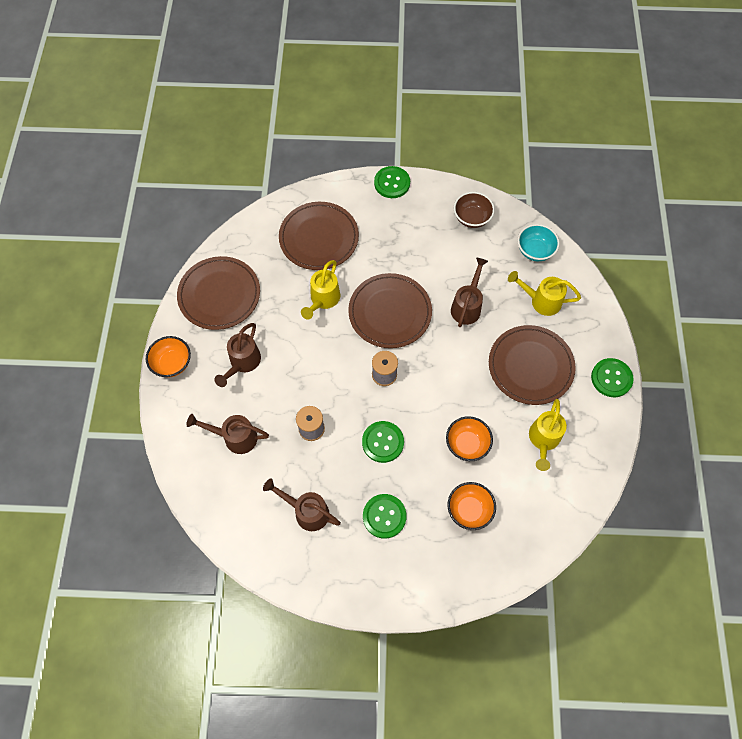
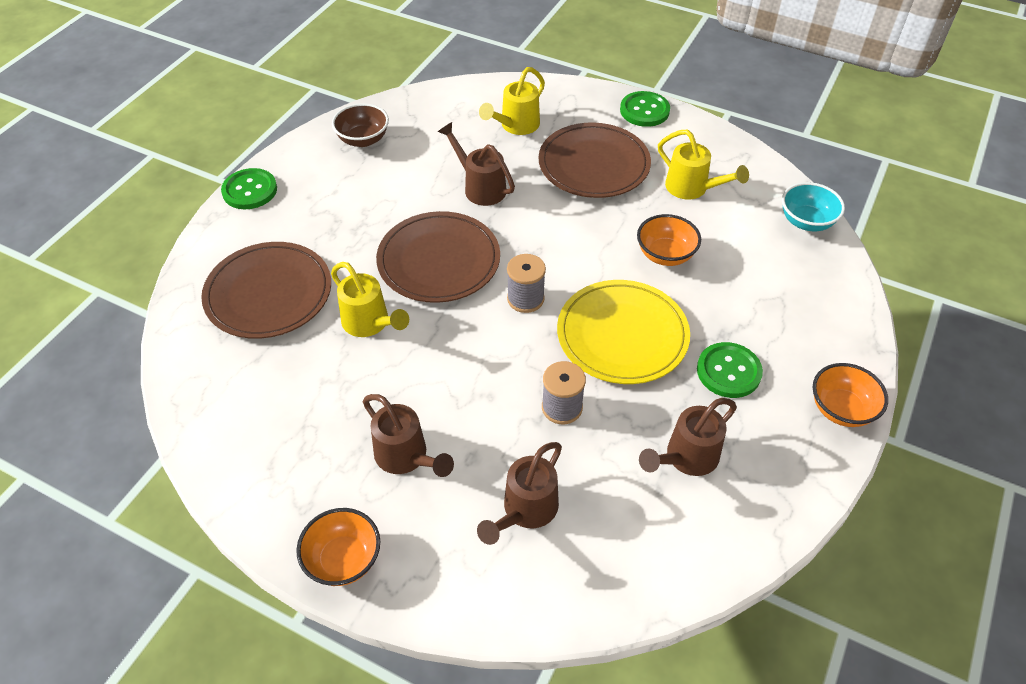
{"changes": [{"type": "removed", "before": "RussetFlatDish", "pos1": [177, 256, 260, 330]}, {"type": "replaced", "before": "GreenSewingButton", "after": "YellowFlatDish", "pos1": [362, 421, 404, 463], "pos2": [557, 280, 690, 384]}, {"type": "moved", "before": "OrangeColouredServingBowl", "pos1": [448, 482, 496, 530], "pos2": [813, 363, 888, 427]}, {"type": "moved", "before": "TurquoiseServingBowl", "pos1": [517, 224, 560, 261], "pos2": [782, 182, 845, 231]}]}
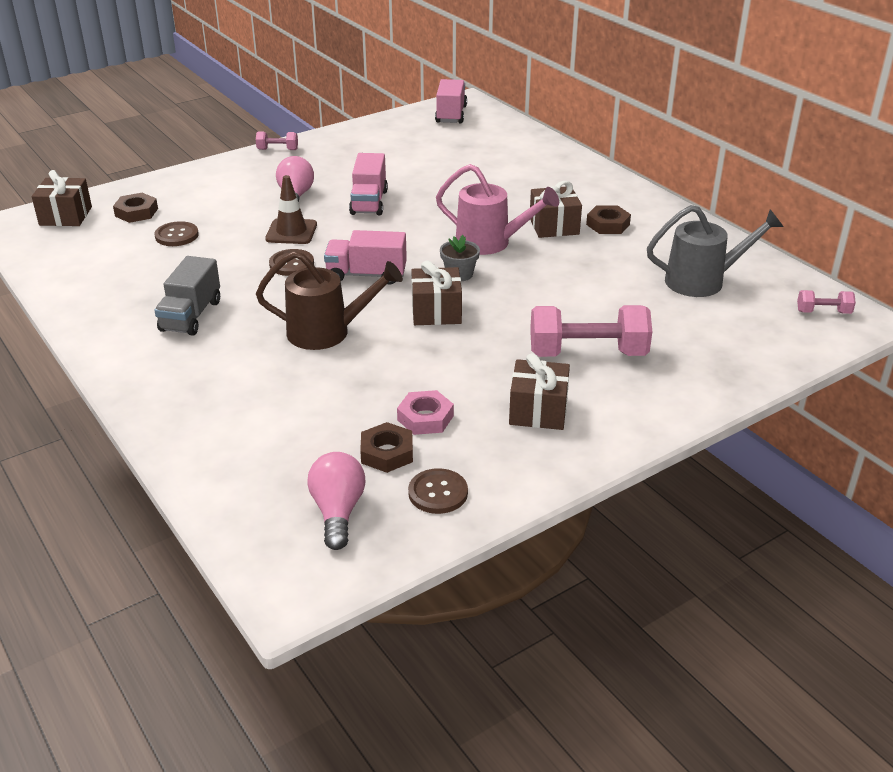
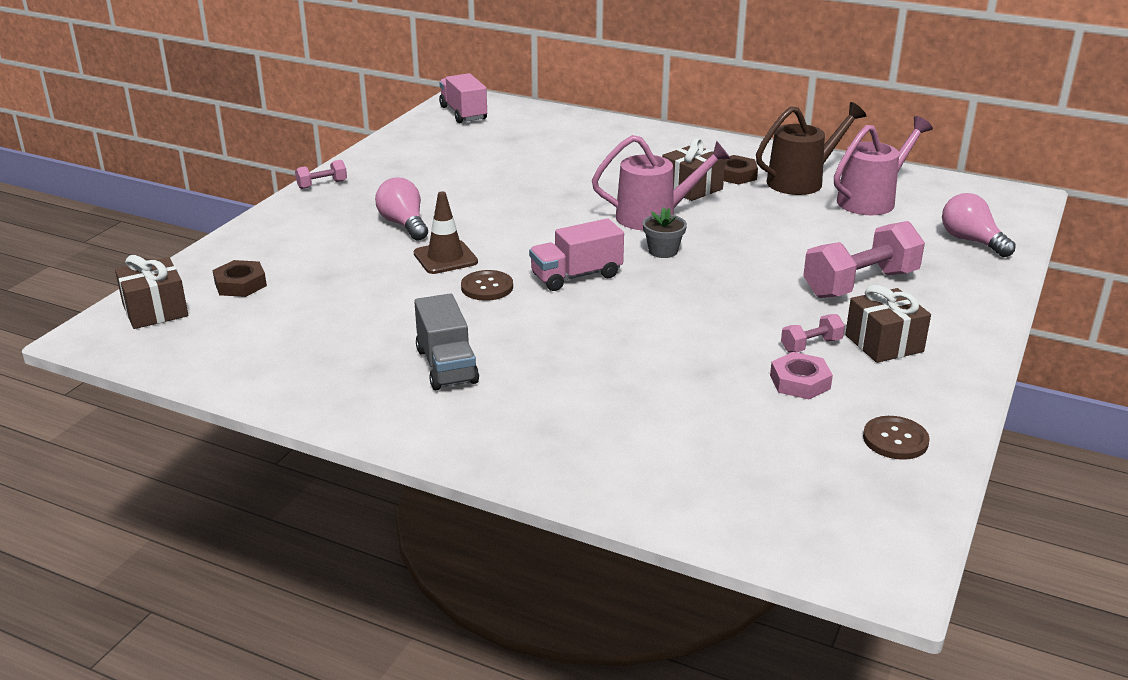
{"changes": [{"type": "removed", "before": "RussetSewingButton", "pos1": [154, 221, 199, 246]}, {"type": "moved", "before": "RussetWateringPot", "pos1": [256, 251, 403, 350], "pos2": [756, 102, 866, 195]}, {"type": "moved", "before": "PinkLightBulb", "pos1": [307, 452, 366, 550], "pos2": [942, 193, 1016, 257]}, {"type": "removed", "before": "PinkTruck", "pos1": [349, 153, 388, 216]}, {"type": "removed", "before": "RussetHexNut", "pos1": [360, 422, 413, 473]}, {"type": "removed", "before": "RussetGift", "pos1": [411, 260, 462, 325]}, {"type": "recoloured", "before": "GreyWateringPot", "after": "PinkWateringPot", "pos1": [647, 205, 784, 297], "pos2": [834, 116, 933, 215]}, {"type": "moved", "before": "PinkDumbbell", "pos1": [797, 290, 856, 314], "pos2": [781, 314, 845, 352]}]}
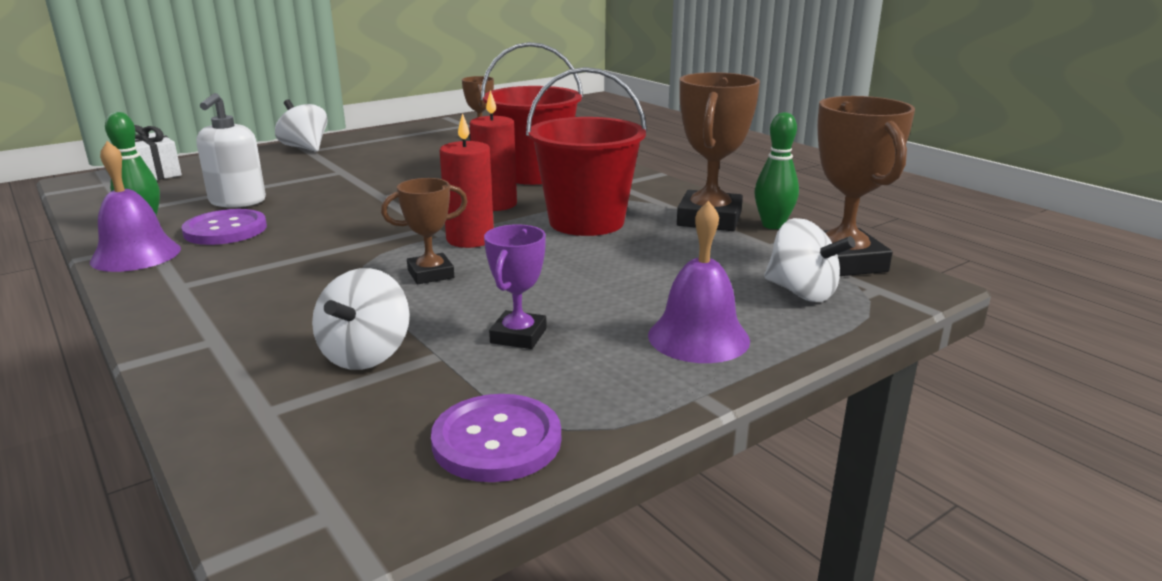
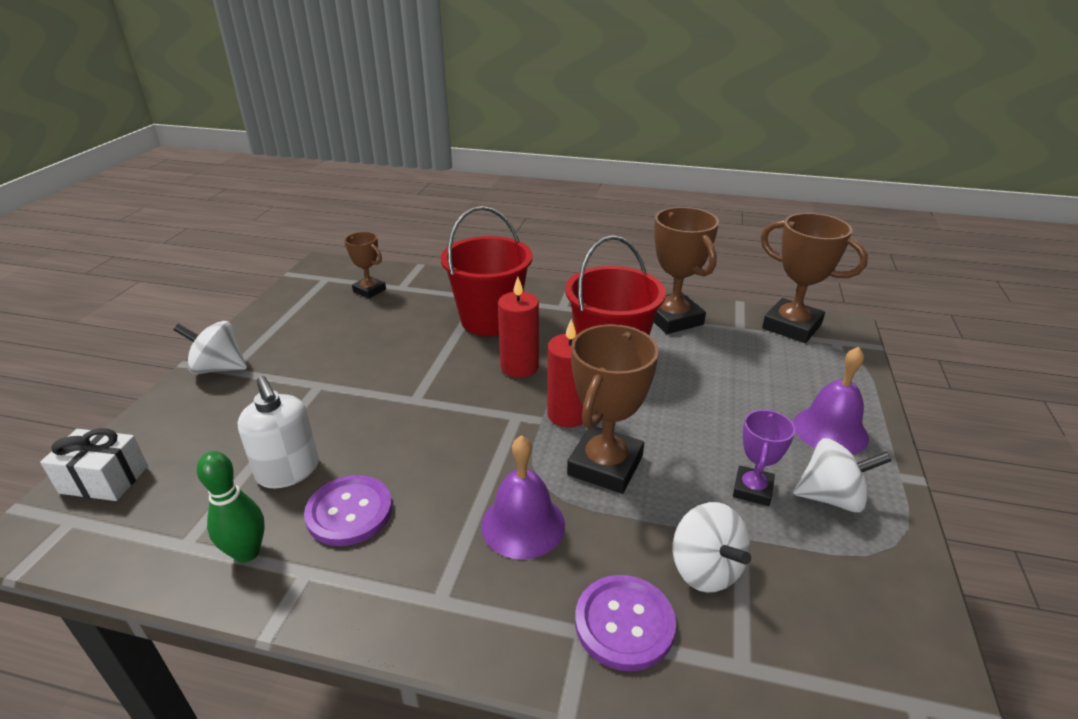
{"changes": [{"type": "moved", "before": "VioletBell", "pos1": [90, 141, 181, 272], "pos2": [481, 435, 565, 559]}, {"type": "resized", "before": "RussetAwardCup", "pos1": [381, 178, 468, 284], "pos2": [567, 324, 659, 494], "scale": 1.75}, {"type": "moved", "before": "VioletSewingButton", "pos1": [431, 394, 561, 482], "pos2": [575, 575, 676, 671]}, {"type": "turned", "before": "VioletAwardCup", "pos1": [484, 224, 547, 349], "pos2": [733, 410, 795, 506], "turn": 45}, {"type": "removed", "before": "GreenSkittle", "pos1": [754, 112, 799, 229]}, {"type": "moved", "before": "PureWhiteWhirligig", "pos1": [764, 218, 856, 302], "pos2": [793, 438, 891, 513]}]}
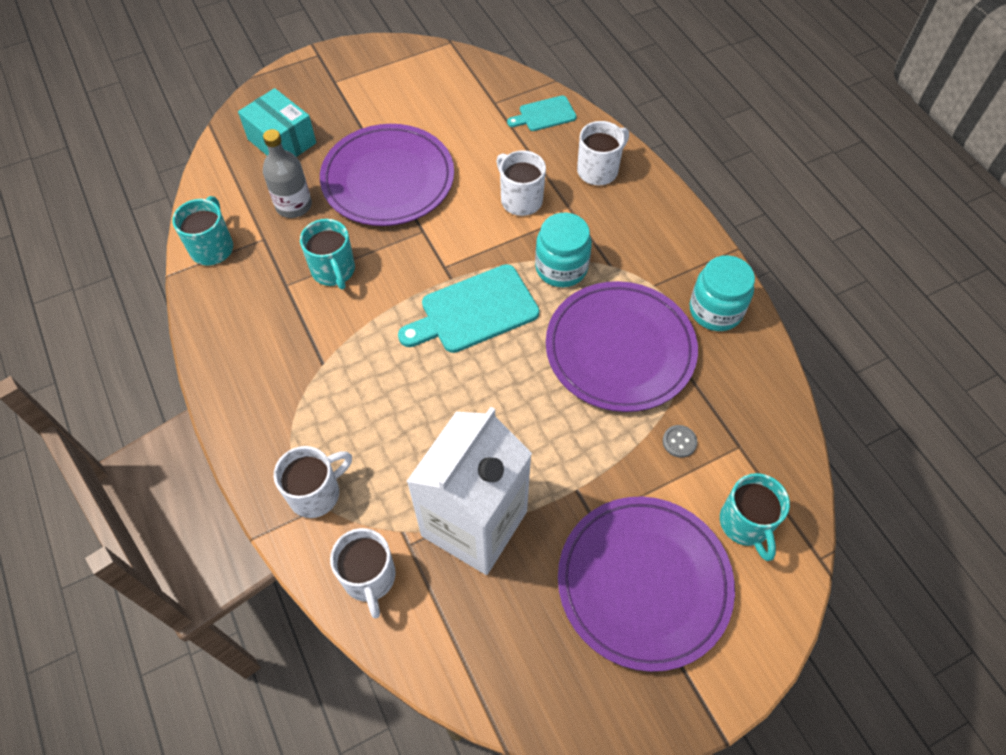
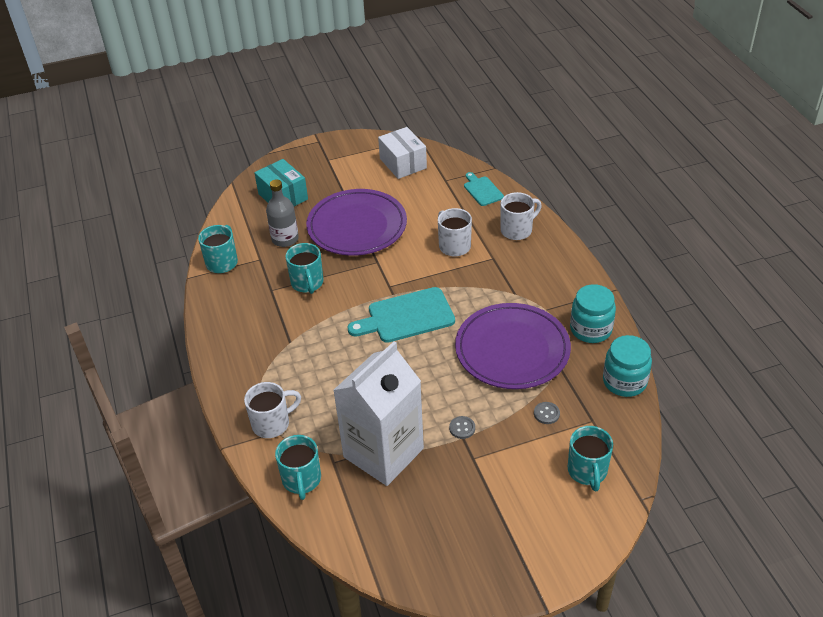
{"changes": [{"type": "recoloured", "before": "PureWhiteCoffeeMug", "after": "TurquoiseCoffeeMug", "pos1": [330, 528, 396, 618], "pos2": [275, 435, 321, 500]}, {"type": "turned", "before": "TurquoiseChoppingBoard", "pos1": [507, 95, 577, 131], "pos2": [464, 172, 504, 206], "turn": 75}, {"type": "moved", "before": "TurquoiseJamJar", "pos1": [535, 213, 592, 287], "pos2": [603, 335, 652, 397]}, {"type": "removed", "before": "VioletFlatDish", "pos1": [558, 497, 735, 672]}, {"type": "added", "after": "PureWhiteBox", "pos2": [378, 127, 427, 179]}, {"type": "added", "after": "GreySewingButton", "pos2": [449, 416, 475, 439]}]}
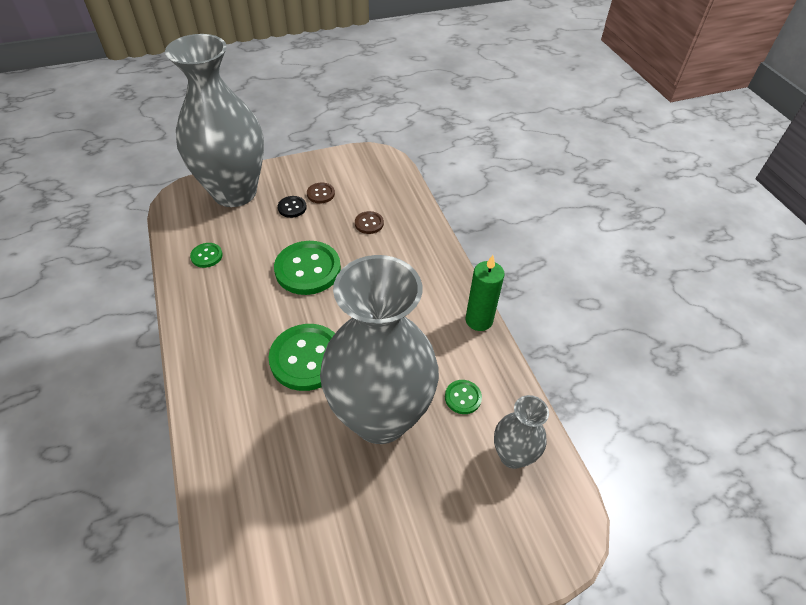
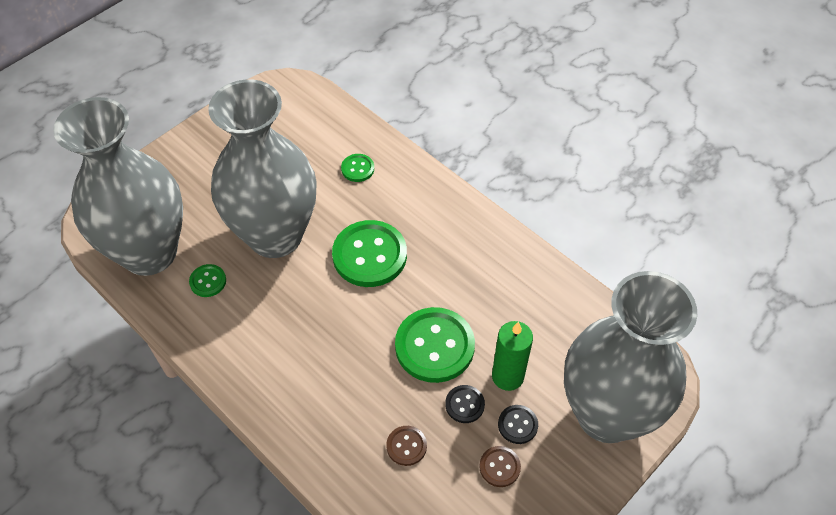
{"changes": [{"type": "moved", "before": "GreenSewingButton", "pos1": [190, 243, 223, 268], "pos2": [341, 154, 374, 182]}, {"type": "moved", "before": "GreenWaxCandle", "pos1": [466, 255, 505, 331], "pos2": [492, 321, 533, 391]}, {"type": "resized", "before": "GreyFlowerVase", "pos1": [494, 395, 549, 469], "pos2": [53, 97, 183, 276], "scale": 2.21}, {"type": "added", "after": "BlackSewingButton", "pos2": [445, 385, 485, 423]}]}
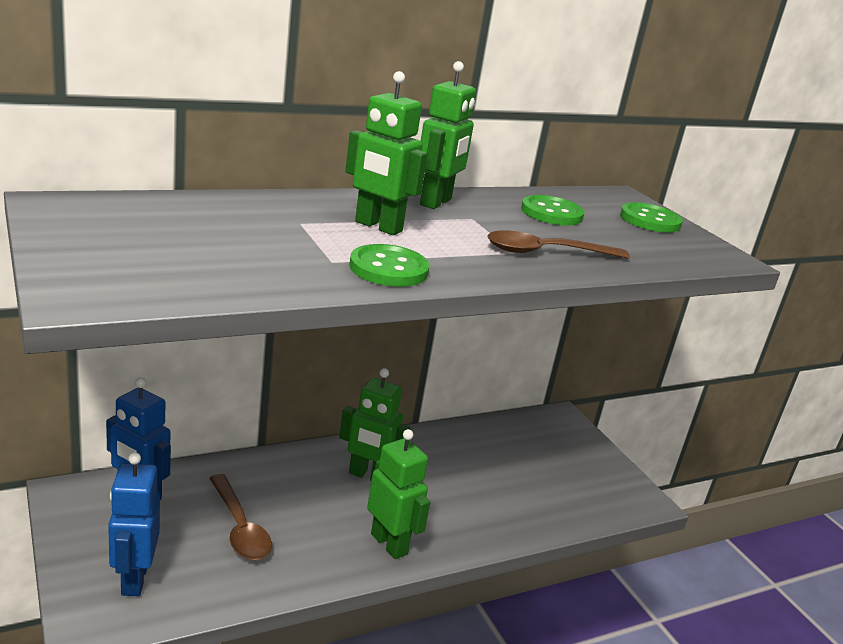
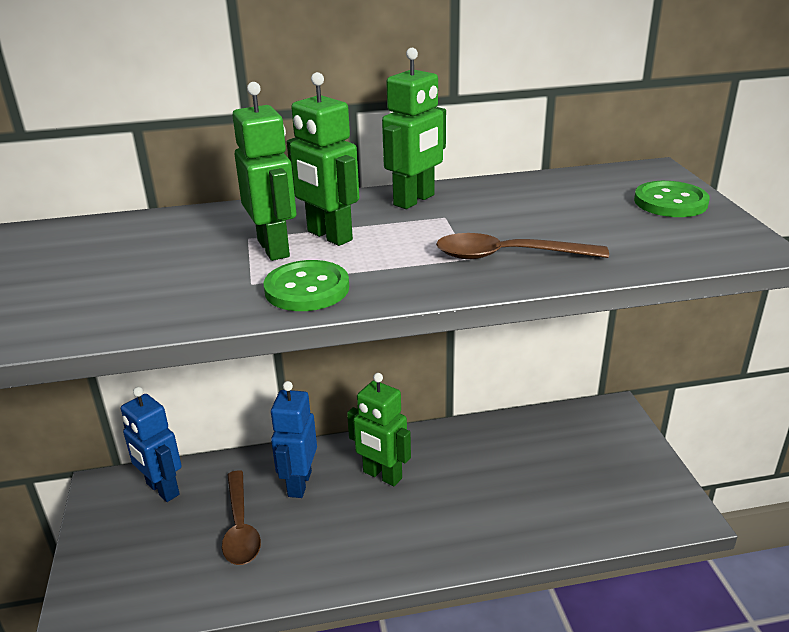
{"changes": [{"type": "moved", "before": "BlueRobot", "pos1": [108, 452, 160, 596], "pos2": [271, 381, 317, 498]}, {"type": "moved", "before": "GreenRobot", "pos1": [367, 429, 430, 559], "pos2": [232, 82, 296, 261]}, {"type": "removed", "before": "GreenSewingButton", "pos1": [521, 195, 585, 225]}]}
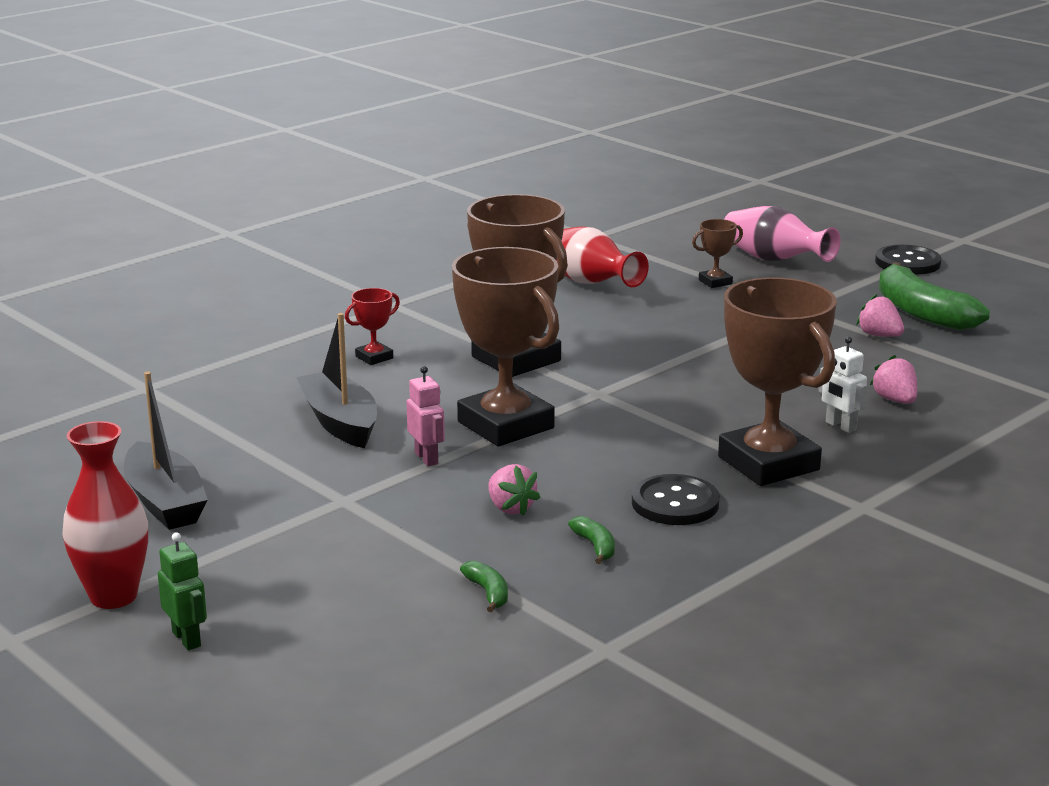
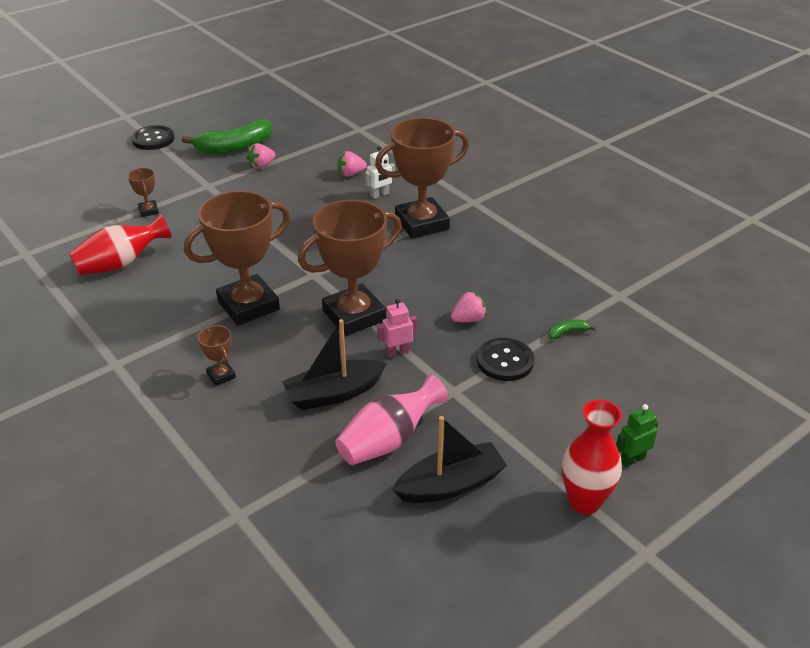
{"changes": [{"type": "recoloured", "before": "CrimsonAwardCup", "after": "RussetAwardCup", "pos1": [345, 288, 400, 365], "pos2": [198, 325, 236, 386]}, {"type": "removed", "before": "GreenToyBanana", "pos1": [568, 516, 615, 564]}, {"type": "moved", "before": "BlackSewingButton", "pos1": [632, 474, 719, 525], "pos2": [477, 338, 534, 381]}, {"type": "moved", "before": "PinkFlowerVase", "pos1": [724, 206, 840, 262], "pos2": [335, 374, 448, 465]}]}
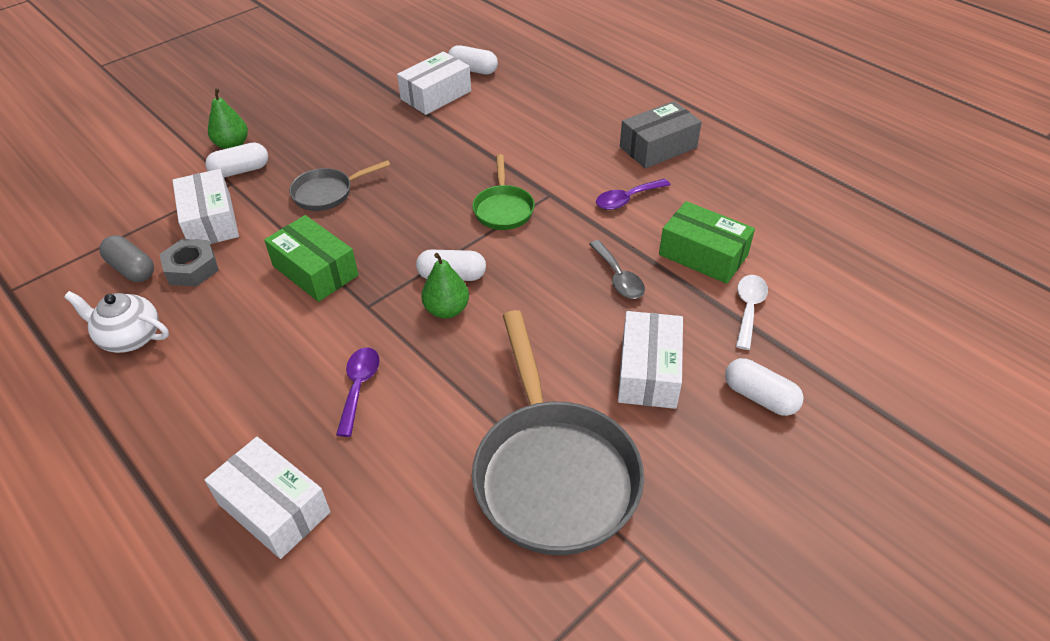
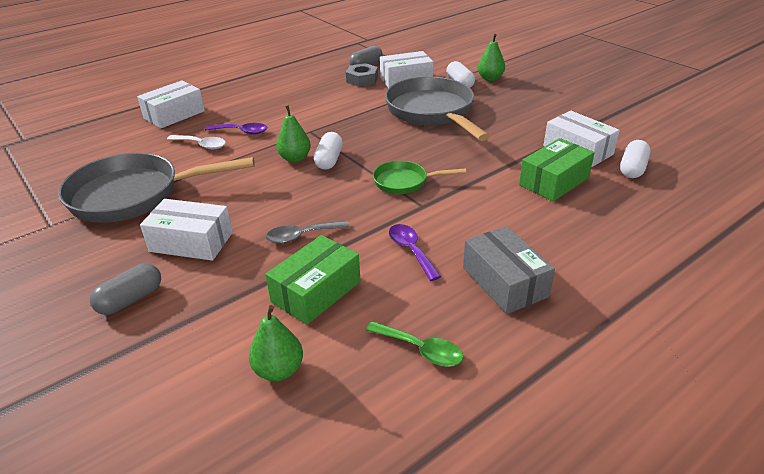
{"changes": [{"type": "removed", "before": "PureWhiteTeapot", "pos1": [64, 291, 169, 353]}, {"type": "moved", "before": "GreenBox", "pos1": [264, 215, 359, 302], "pos2": [519, 138, 595, 201]}, {"type": "resized", "before": "GreyFryingPan", "pos1": [289, 160, 390, 211], "pos2": [385, 77, 490, 141], "scale": 2.0}, {"type": "recoloured", "before": "PureWhiteCapsule", "after": "GreyCapsule", "pos1": [725, 358, 803, 416], "pos2": [90, 263, 161, 315]}, {"type": "moved", "before": "PureWhiteTeaspoon", "pos1": [736, 275, 768, 350], "pos2": [167, 135, 226, 149]}, {"type": "added", "after": "GreenPearFruit", "pos2": [249, 305, 303, 381]}, {"type": "added", "after": "GreenTeaspoon", "pos2": [366, 321, 463, 367]}]}
